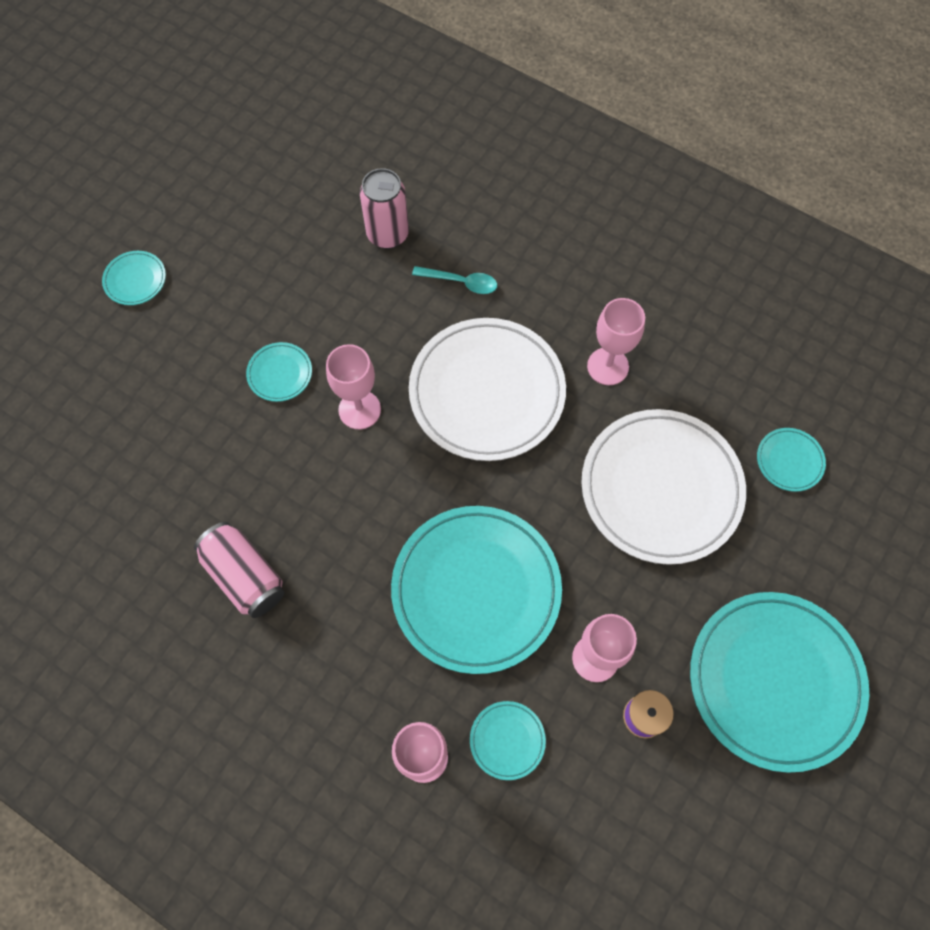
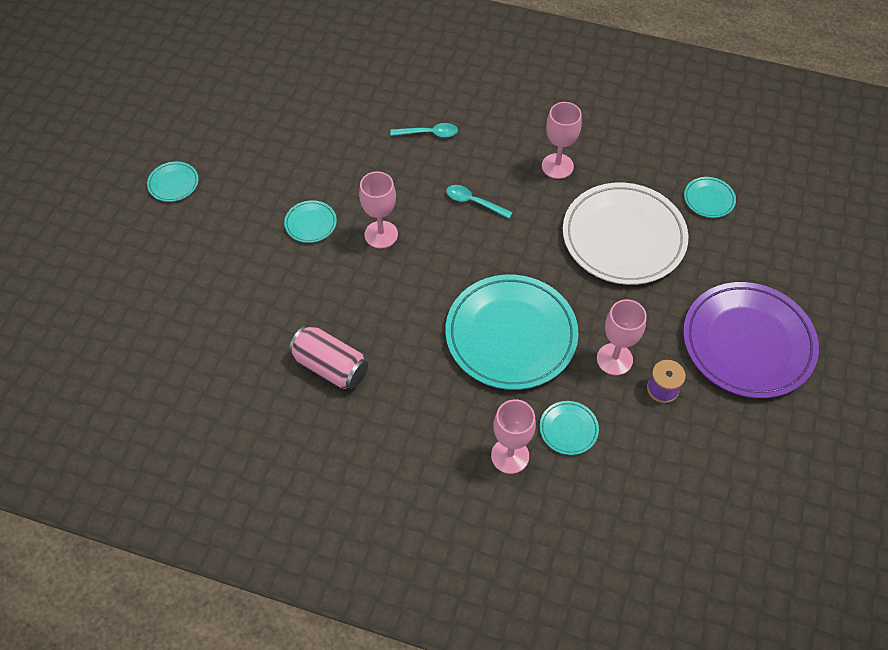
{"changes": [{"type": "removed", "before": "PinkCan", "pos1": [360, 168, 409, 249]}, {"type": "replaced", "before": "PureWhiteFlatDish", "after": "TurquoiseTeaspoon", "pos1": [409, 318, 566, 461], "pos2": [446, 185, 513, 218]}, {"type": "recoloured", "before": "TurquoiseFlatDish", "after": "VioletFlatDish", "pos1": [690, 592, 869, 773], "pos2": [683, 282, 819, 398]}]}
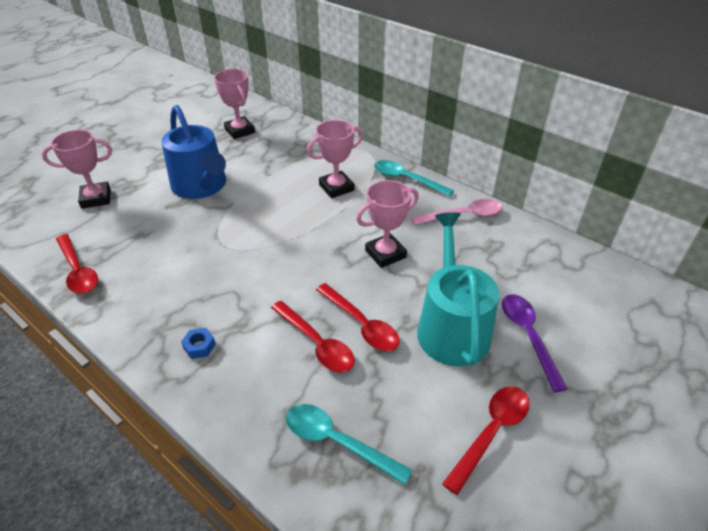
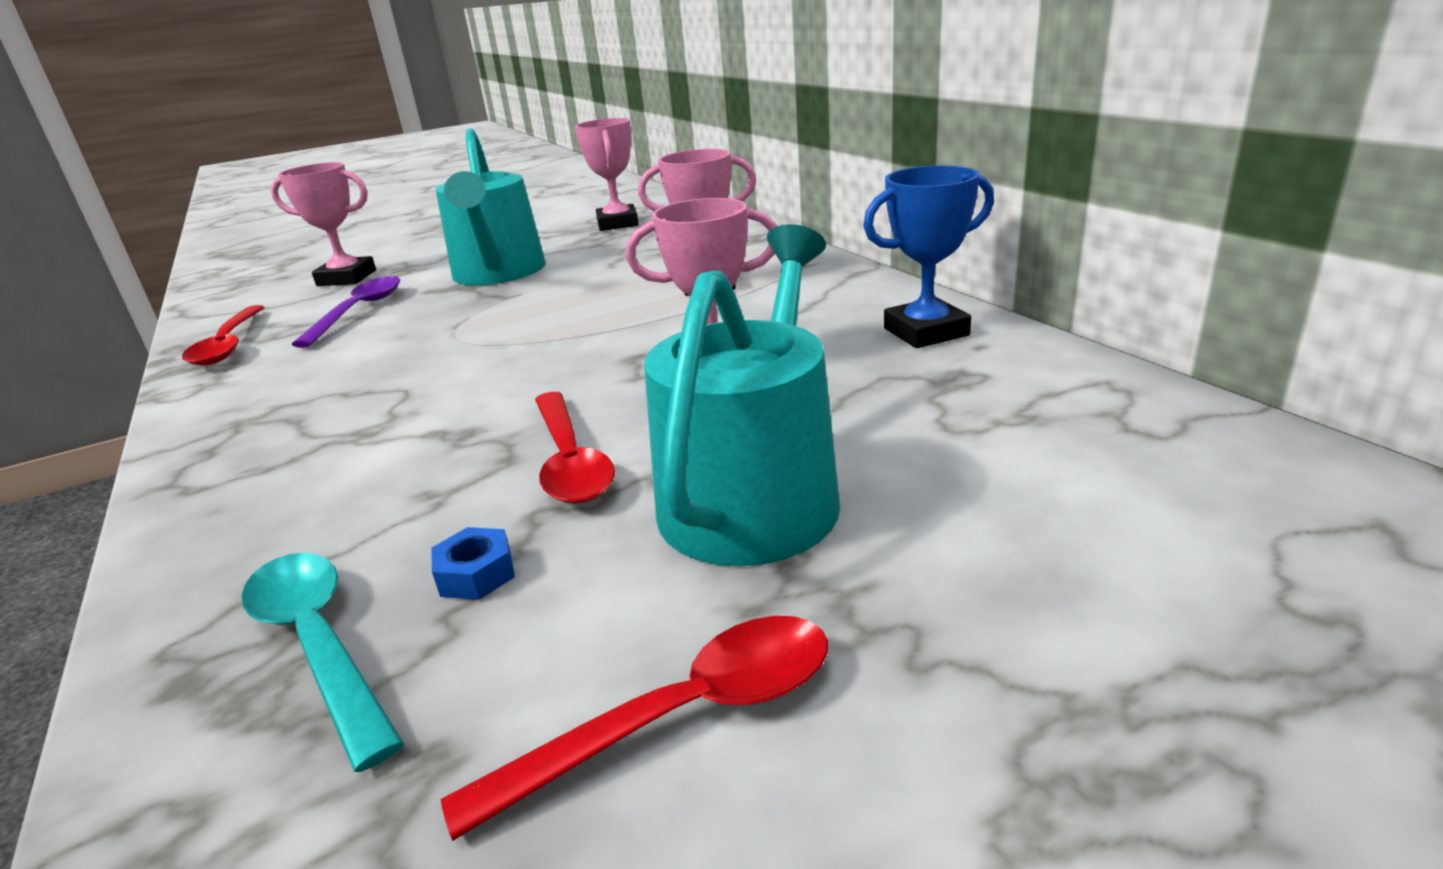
{"changes": [{"type": "recoloured", "before": "BlueWateringPot", "after": "TurquoiseWateringPot", "pos1": [161, 105, 226, 199], "pos2": [436, 128, 546, 285]}, {"type": "moved", "before": "BlueHexNut", "pos1": [181, 328, 216, 359], "pos2": [431, 527, 515, 600]}, {"type": "removed", "before": "CrimsonTeaspoon", "pos1": [271, 301, 355, 372]}, {"type": "removed", "before": "TurquoiseTeaspoon", "pos1": [374, 160, 454, 196]}, {"type": "replaced", "before": "PinkTeaspoon", "after": "BlueAwardCup", "pos1": [411, 199, 503, 225], "pos2": [863, 166, 994, 348]}, {"type": "moved", "before": "VioletTeaspoon", "pos1": [502, 294, 567, 392], "pos2": [292, 276, 400, 348]}]}
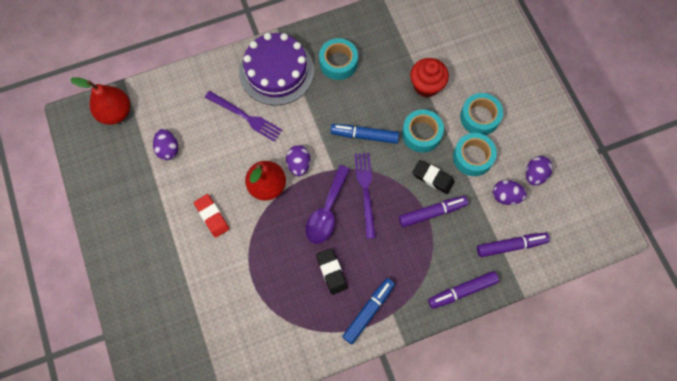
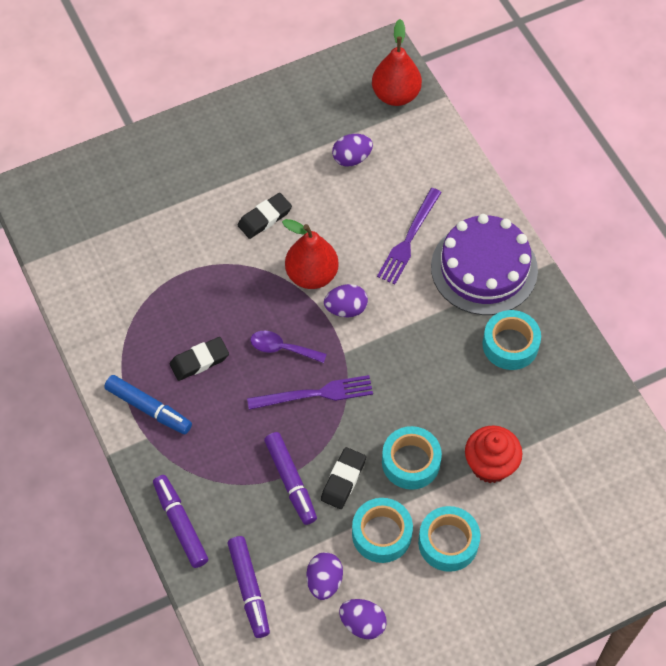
{"changes": [{"type": "recoloured", "before": "CrimsonGumEraser", "after": "BlackGumEraser", "pos1": [194, 194, 229, 238], "pos2": [237, 193, 292, 239]}, {"type": "resized", "before": "VioletTeaspoon", "pos1": [306, 165, 350, 244], "pos2": [250, 331, 327, 363], "scale": 0.66}, {"type": "removed", "before": "BlueFeltPen", "pos1": [330, 124, 399, 144]}]}
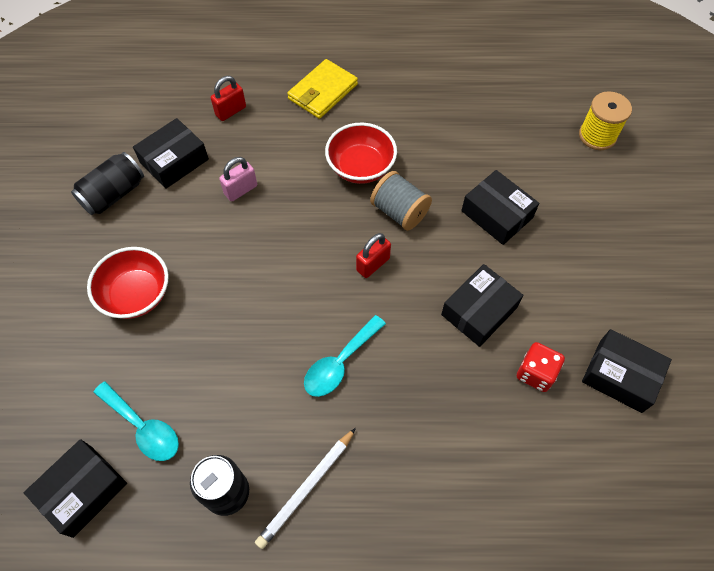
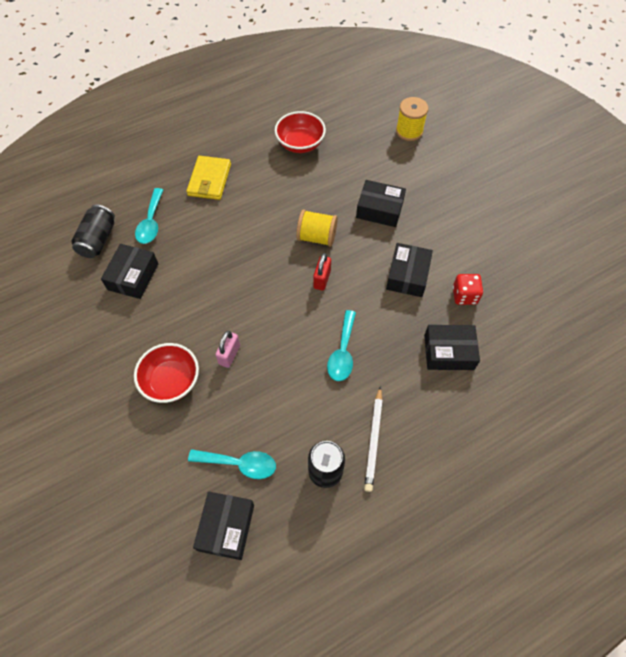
{"changes": [{"type": "moved", "before": "BlackCan", "pos1": [71, 152, 144, 215], "pos2": [71, 204, 115, 258]}, {"type": "replaced", "before": "CrimsonLock", "after": "TurquoiseTeaspoon", "pos1": [211, 76, 246, 121], "pos2": [135, 188, 163, 244]}, {"type": "moved", "before": "PinkLock", "pos1": [219, 157, 257, 202], "pos2": [215, 331, 240, 368]}, {"type": "moved", "before": "CrimsonServingBowl", "pos1": [325, 123, 397, 184], "pos2": [275, 111, 326, 153]}, {"type": "recoloured", "before": "GreySpool", "after": "YellowSpool", "pos1": [370, 171, 432, 231], "pos2": [296, 210, 338, 247]}, {"type": "moved", "before": "BlackBox", "pos1": [582, 329, 672, 413], "pos2": [424, 325, 480, 370]}]}
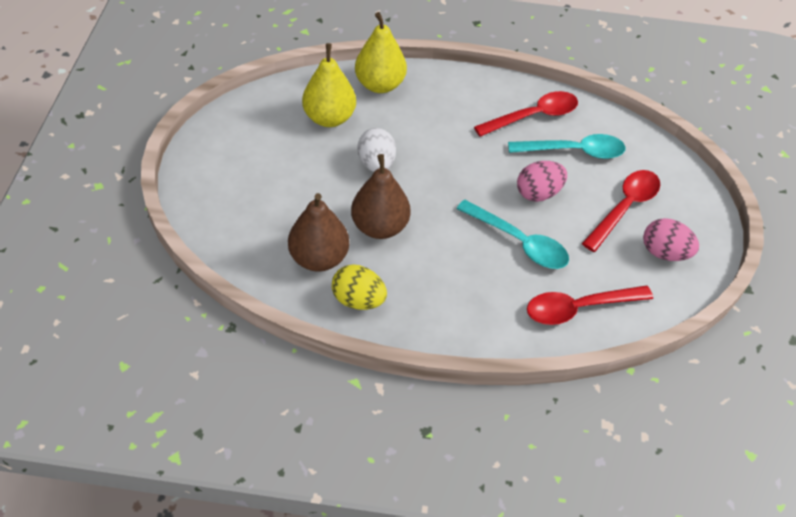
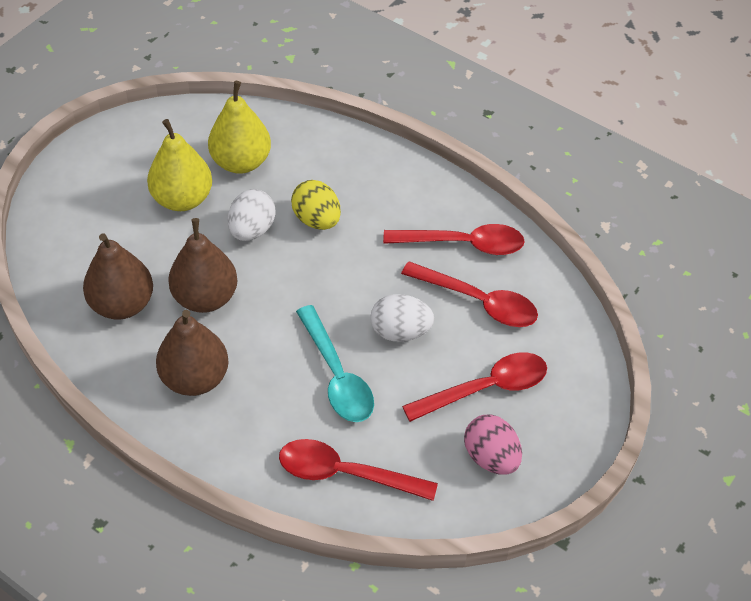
{"changes": [{"type": "moved", "before": "YellowToyEgg", "pos1": [332, 264, 387, 310], "pos2": [291, 180, 341, 230]}, {"type": "moved", "before": "YellowPearFruit", "pos1": [355, 12, 407, 93], "pos2": [147, 119, 212, 211]}, {"type": "recoloured", "before": "TurquoiseTeaspoon", "after": "CrimsonTeaspoon", "pos1": [508, 134, 626, 159], "pos2": [401, 261, 538, 327]}, {"type": "recoloured", "before": "PinkToyEgg", "after": "PureWhiteToyEgg", "pos1": [517, 161, 567, 202], "pos2": [370, 294, 434, 342]}, {"type": "added", "after": "RussetPearFruit", "pos2": [156, 310, 228, 396]}]}
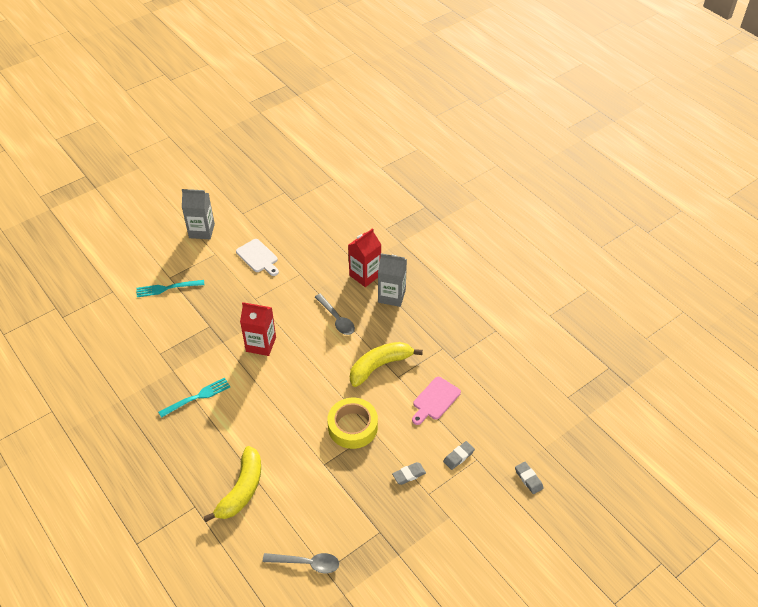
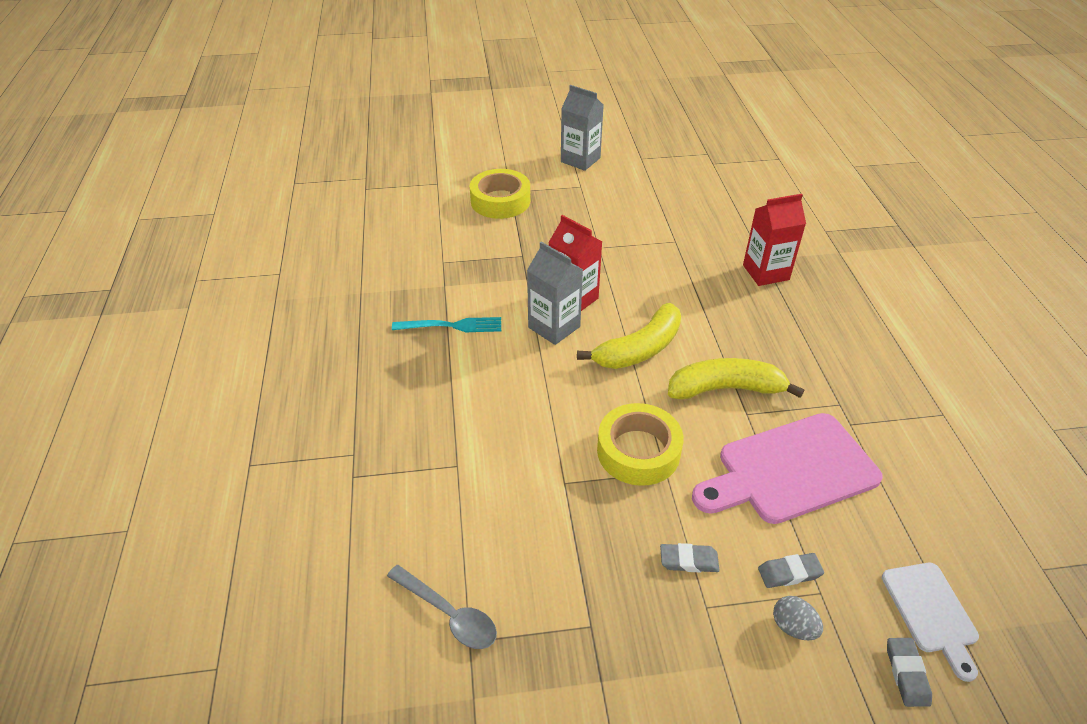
{"changes": [{"type": "replaced", "before": "TurquoiseDinnerFork", "after": "YellowStickyTape", "pos1": [136, 280, 204, 297], "pos2": [470, 169, 530, 219]}, {"type": "moved", "before": "YellowToyBanana", "pos1": [204, 446, 261, 522], "pos2": [577, 303, 681, 369]}, {"type": "moved", "before": "PureWhiteChoppingBoard", "pos1": [236, 239, 279, 276], "pos2": [882, 563, 979, 682]}, {"type": "removed", "before": "GreyTeaspoon", "pos1": [315, 294, 355, 335]}, {"type": "moved", "before": "GreyJuiceCarton", "pos1": [378, 253, 407, 307], "pos2": [527, 241, 583, 345]}, {"type": "resized", "before": "PinkChoppingBoard", "pos1": [412, 377, 461, 425], "pos2": [692, 413, 883, 524], "scale": 1.8}, {"type": "added", "after": "GreyToyEgg", "pos2": [773, 596, 823, 641]}]}
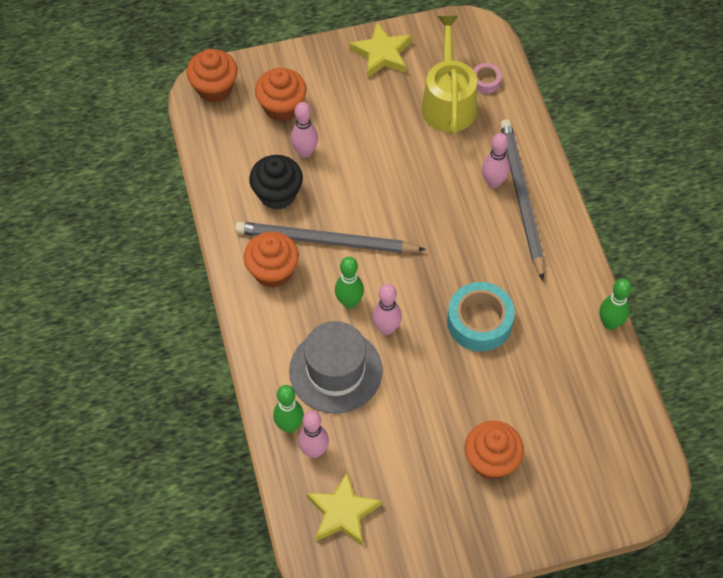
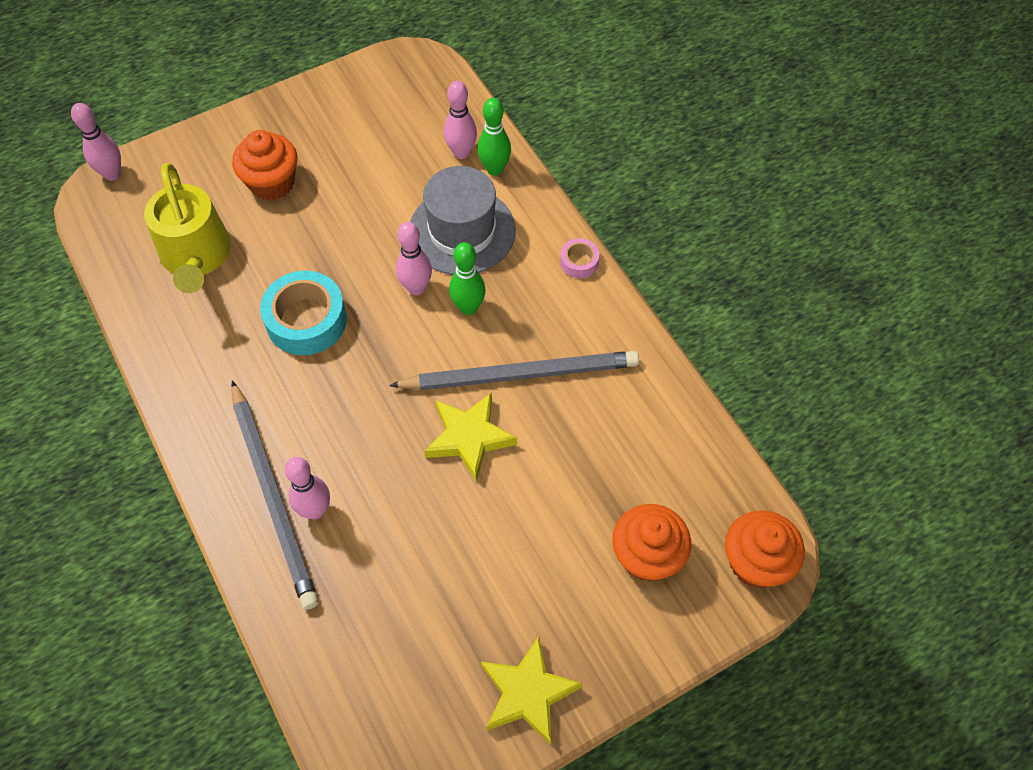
{"changes": [{"type": "removed", "before": "OrangeColouredMuffin", "pos1": [244, 232, 299, 288]}, {"type": "removed", "before": "BlackMuffin", "pos1": [249, 155, 303, 210]}, {"type": "moved", "before": "PinkSkittle", "pos1": [291, 102, 318, 158], "pos2": [71, 103, 121, 181]}, {"type": "moved", "before": "YellowStar", "pos1": [306, 472, 382, 546], "pos2": [425, 393, 517, 481]}, {"type": "moved", "before": "YellowWateringPot", "pos1": [421, 16, 477, 134], "pos2": [144, 163, 231, 293]}, {"type": "moved", "before": "PinkStickyTape", "pos1": [473, 63, 502, 94], "pos2": [560, 238, 599, 278]}, {"type": "removed", "before": "GreenSkittle", "pos1": [600, 279, 632, 330]}]}
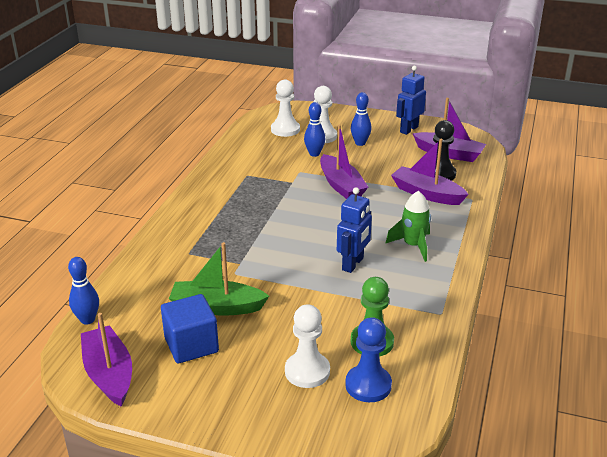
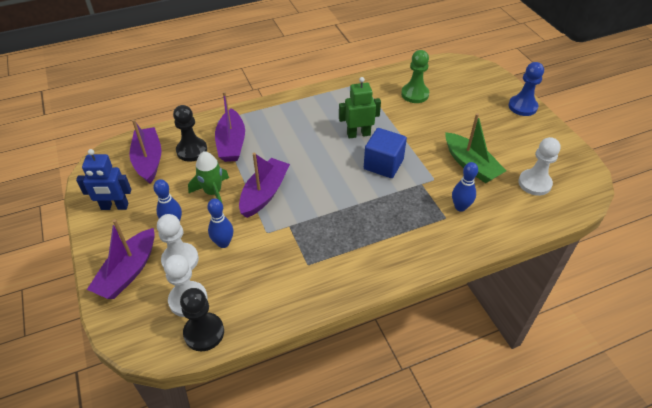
{"changes": [{"type": "moved", "before": "BlueSkittle", "pos1": [68, 257, 99, 325], "pos2": [452, 162, 478, 212]}, {"type": "moved", "before": "VioletSailboat", "pos1": [81, 313, 132, 407], "pos2": [87, 219, 155, 299]}, {"type": "moved", "before": "BlueBlock", "pos1": [161, 294, 219, 363], "pos2": [364, 128, 407, 178]}, {"type": "moved", "before": "PureWhiteChessPawn", "pos1": [285, 304, 330, 388], "pos2": [518, 137, 561, 196]}, {"type": "recoloured", "before": "BlueRobot", "after": "GreenRobot", "pos1": [337, 187, 372, 273], "pos2": [339, 77, 381, 139]}, {"type": "moved", "before": "BlueChessPawn", "pos1": [345, 317, 392, 402], "pos2": [509, 62, 544, 116]}, {"type": "moved", "before": "GreenRocket", "pos1": [385, 191, 431, 262], "pos2": [188, 151, 229, 209]}, {"type": "added", "after": "BlackChessPawn", "pos2": [180, 288, 224, 351]}]}
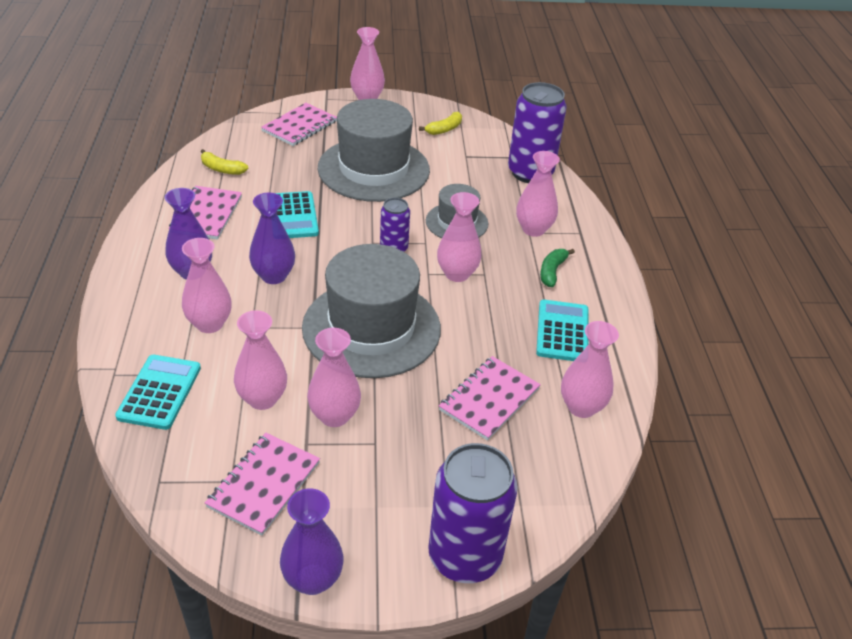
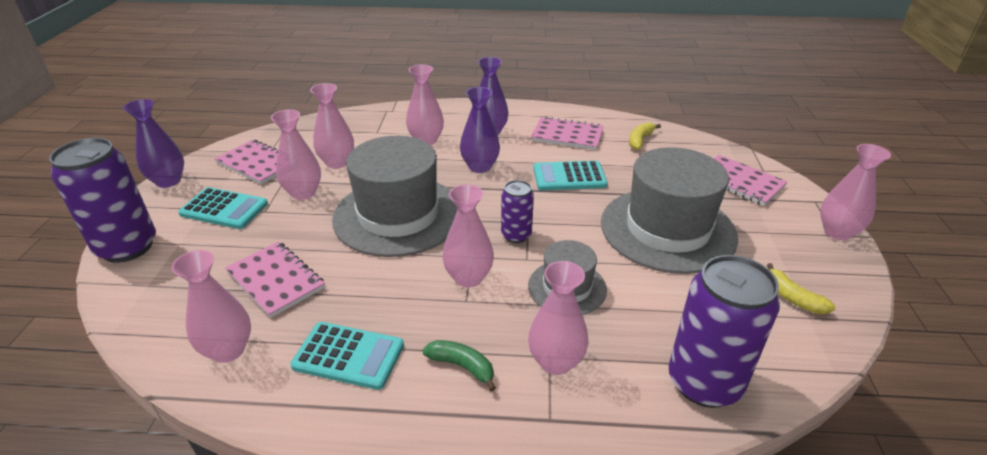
{"changes": [{"type": "moved", "before": "TurquoiseCalculator", "pos1": [115, 355, 201, 430], "pos2": [178, 187, 268, 229]}]}
